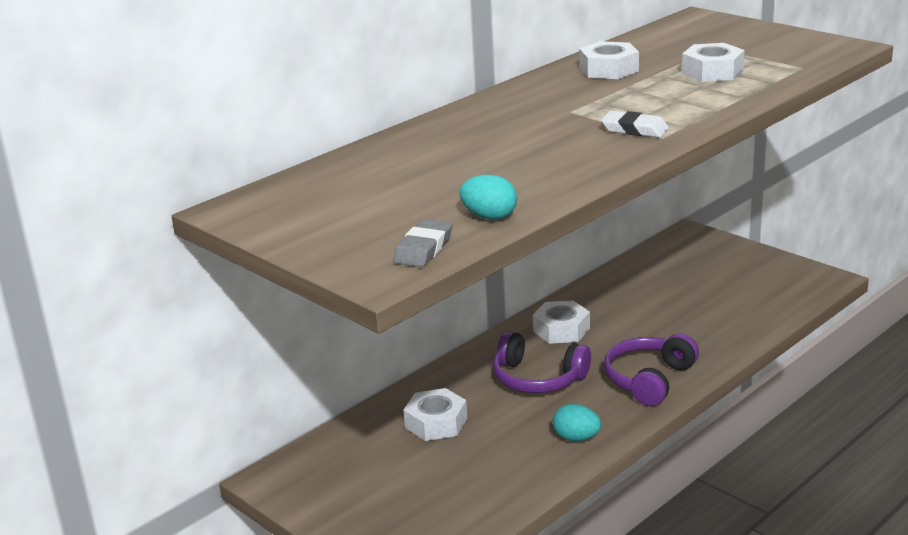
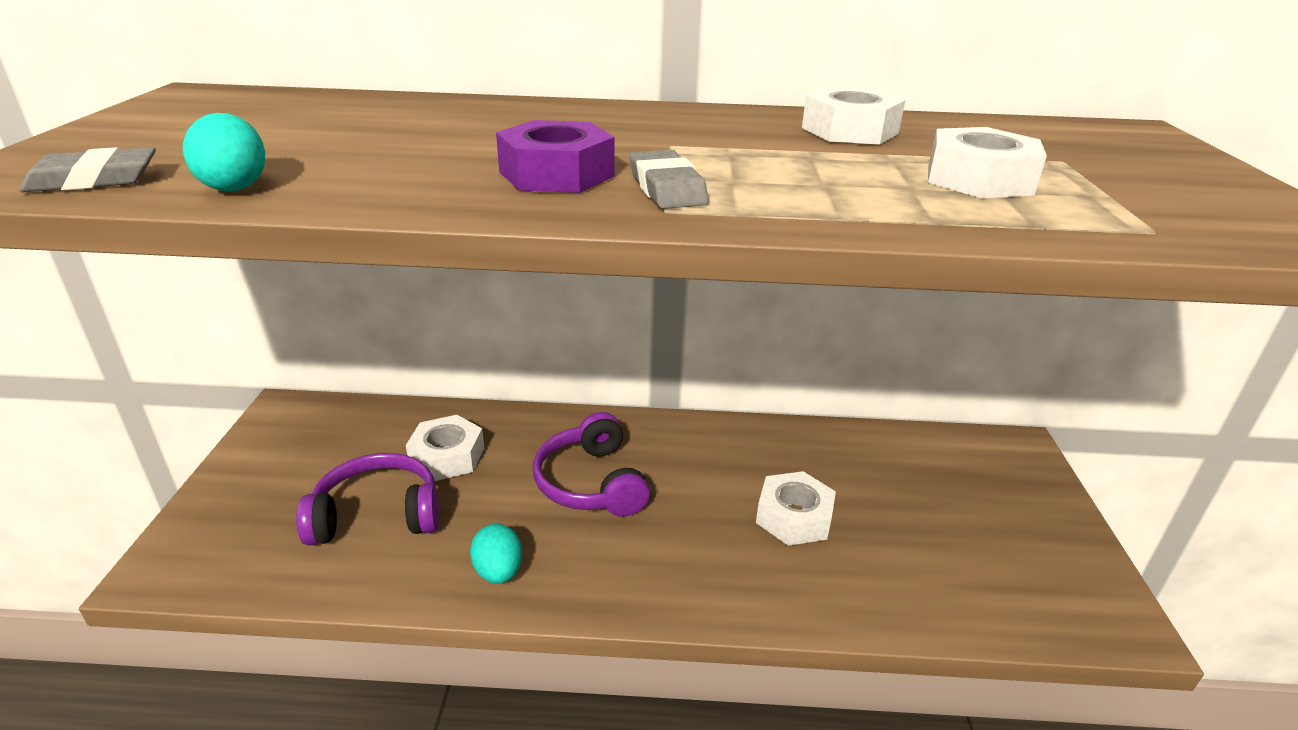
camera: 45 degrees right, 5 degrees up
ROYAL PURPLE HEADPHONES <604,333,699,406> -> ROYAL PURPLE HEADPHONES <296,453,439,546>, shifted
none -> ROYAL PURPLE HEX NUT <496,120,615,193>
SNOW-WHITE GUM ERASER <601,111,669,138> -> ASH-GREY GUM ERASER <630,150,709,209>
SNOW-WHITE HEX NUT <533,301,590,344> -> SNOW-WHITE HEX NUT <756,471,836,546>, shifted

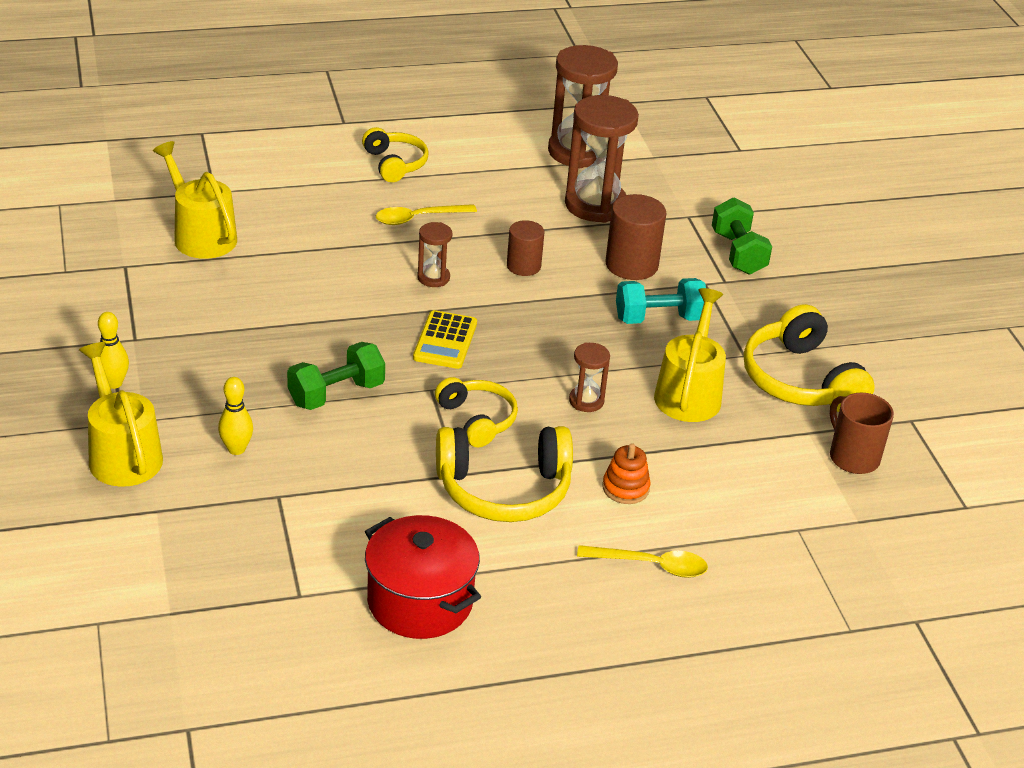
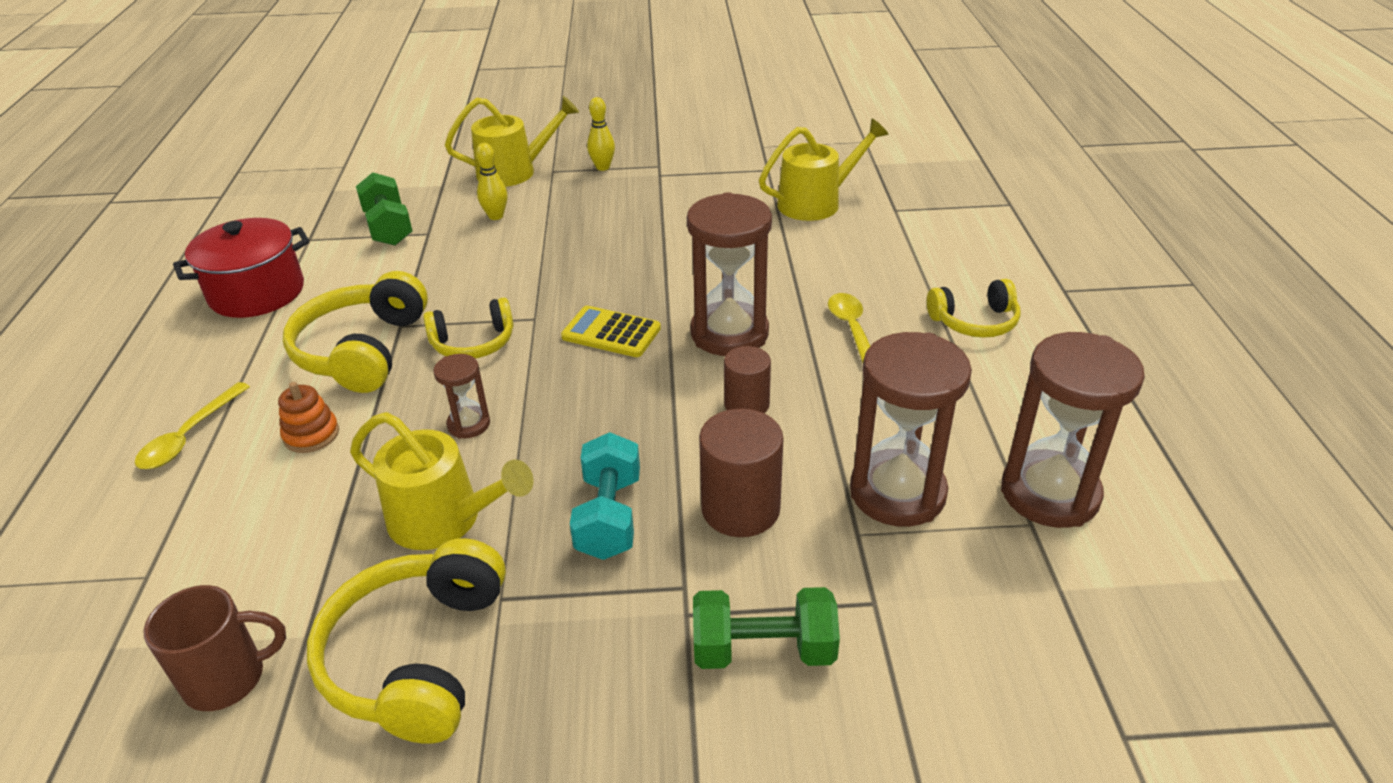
camera: 105 degrees right, 0 degrees up
BRIGHT YELLOW HEADPHONES <744,304,875,412> -> BRIGHT YELLOW HEADPHONES <307,538,506,744>, 75 degrees counterclockwise
EMERALD HAND WEIGHT <287,342,385,410> -> EMERALD HAND WEIGHT <356,172,412,246>, shifted
BROWN SAND TIMER <417,222,452,287> -> BROWN SAND TIMER <687,192,772,356>, x2.04

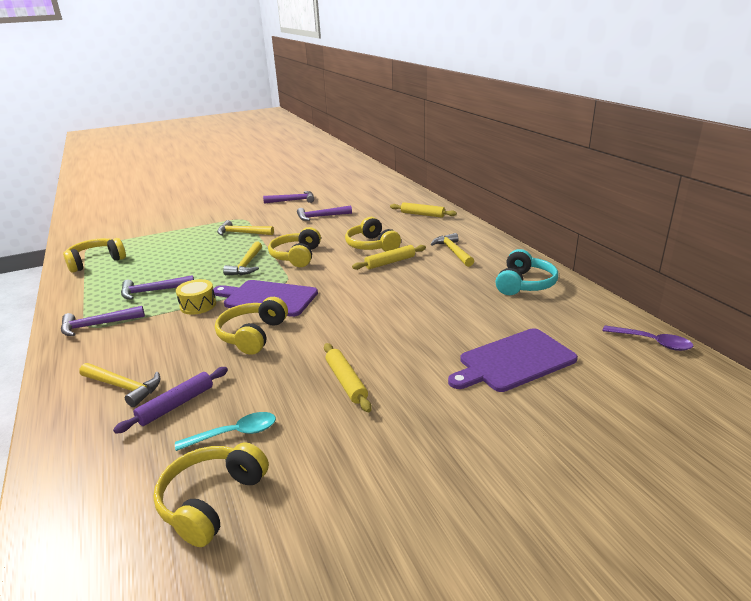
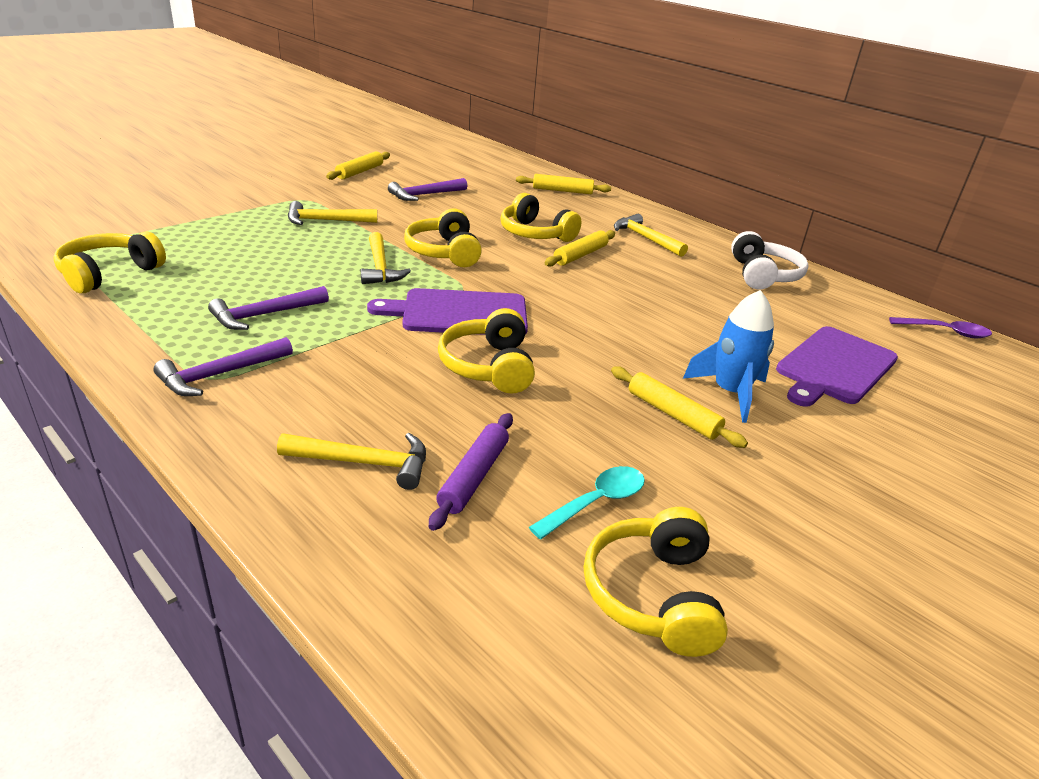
camera: 25 degrees left, 5 degrees up
ROYAL PURPLE CLAW HAMMER <263,191,314,204> -> BRIGHT YELLOW PASTRY ROLLER <326,151,390,180>
none -> BLUE TOY ROCKET <683,290,774,423>
TURQUOISE HEADPHONES <495,249,558,295> -> SNOW-WHITE HEADPHONES <731,231,809,290>
BRIGHT YELLOW TOY DRUM <176,279,216,315> -> none

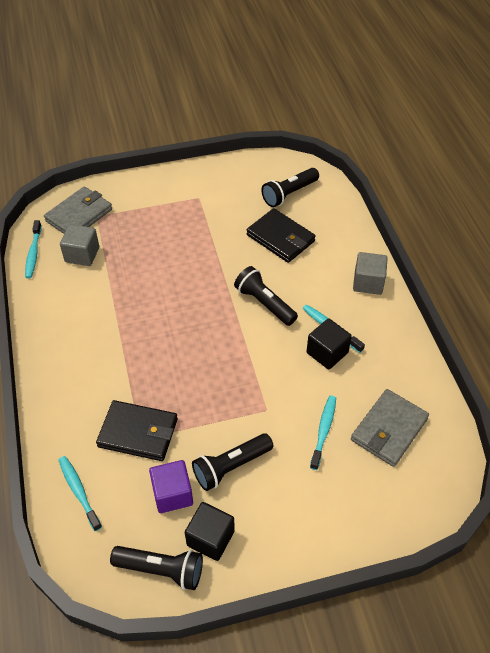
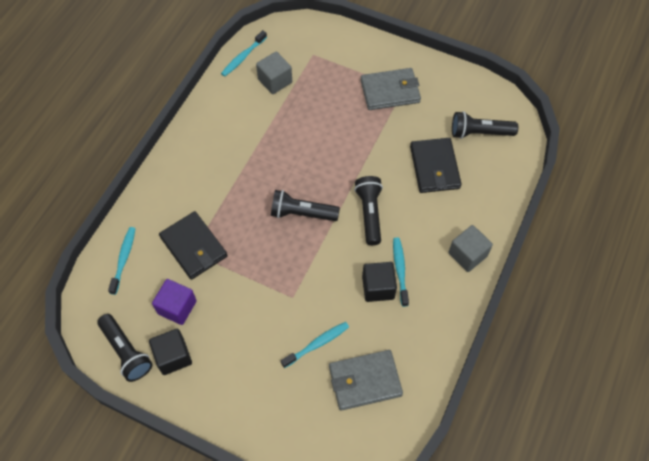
camera: 40 degrees right, 10 degrees up
EBONY TORCH <192,434,273,491> -> EBONY TORCH <271,190,340,221>, shifted
ASH-GREY WALLET <44,186,112,234> -> ASH-GREY WALLET <361,68,421,110>, shifted

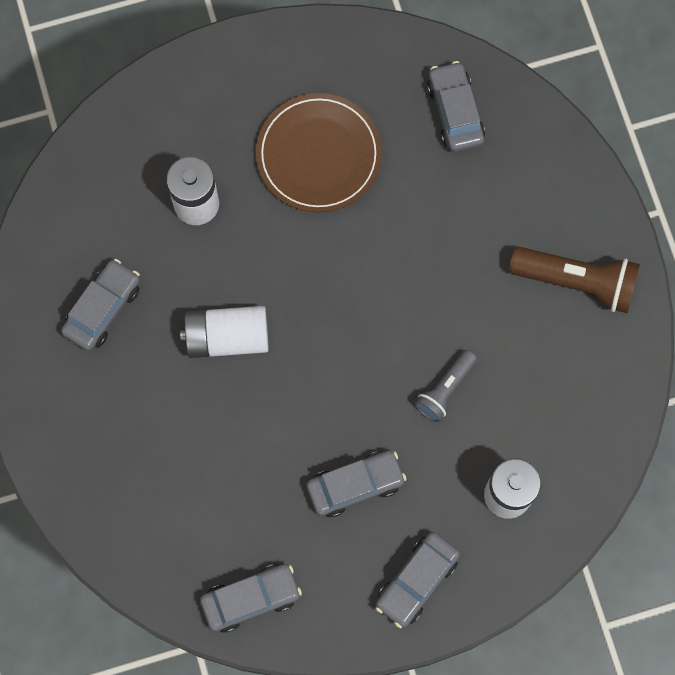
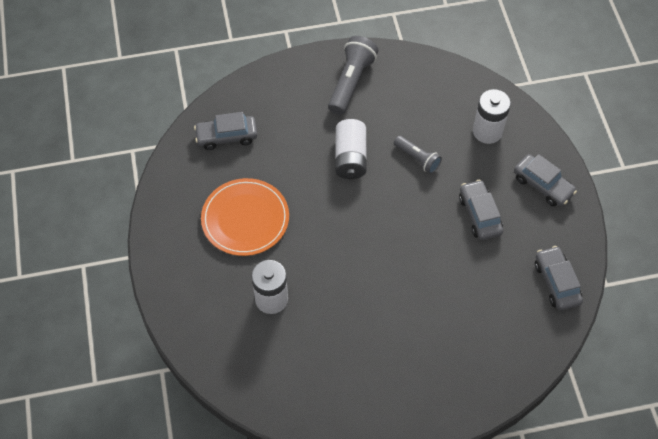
camera: 85 degrees left, 15 degrees down
BROWN PLATE <256,93,382,213> -> ORANGE-COLOURED PLATE <201,178,289,256>
BROWN TORCH <509,247,640,313> -> ASH-GREY TORCH <328,36,378,115>
SNOW-WHITE POWER CELL <180,306,269,358> -> SNOW-WHITE POWER CELL <335,119,367,179>, shifted
ASH-GREY TOY CAR <61,259,140,351> -> none

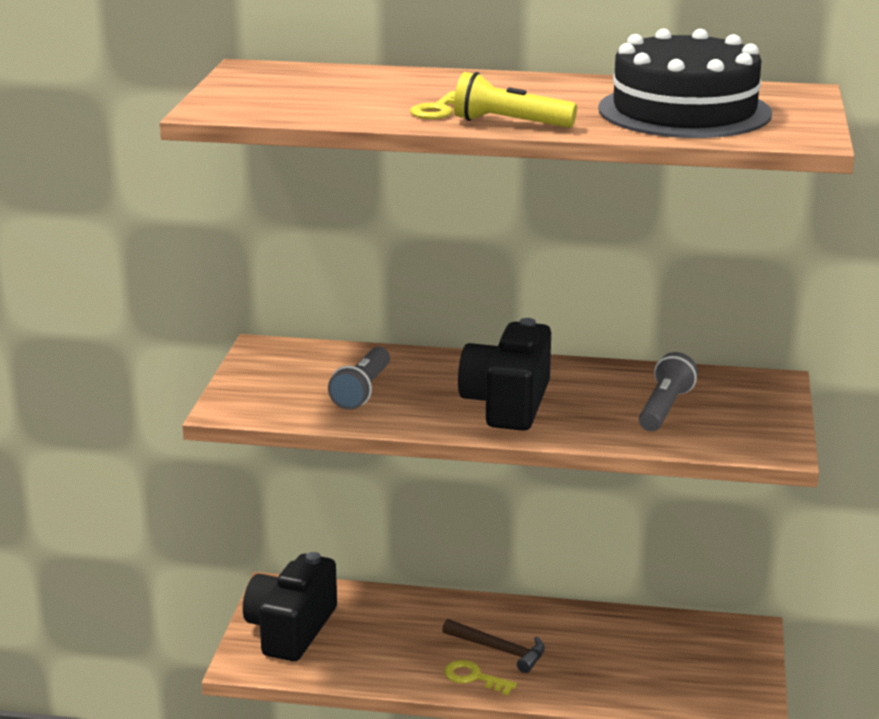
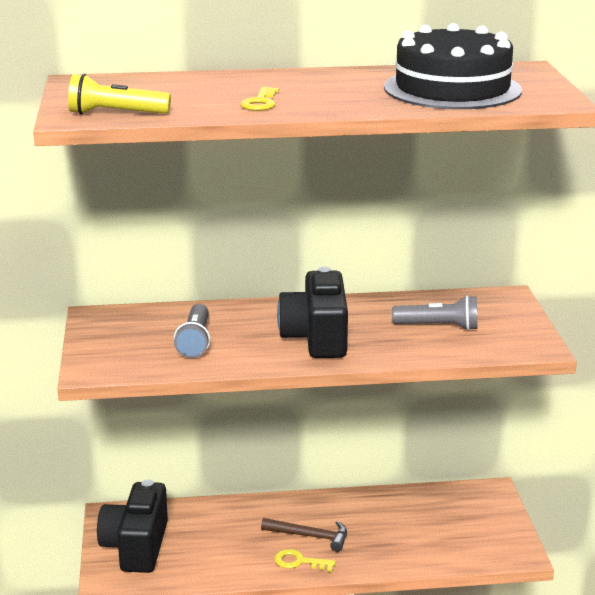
camera: 15 degrees left, 0 degrees up
BRIGHT YELLOW TORCH <454,72,577,128> -> BRIGHT YELLOW TORCH <68,73,171,115>, shifted
ASH-GREY TORCH <639,352,698,431> -> ASH-GREY TORCH <392,295,478,330>, 90 degrees clockwise

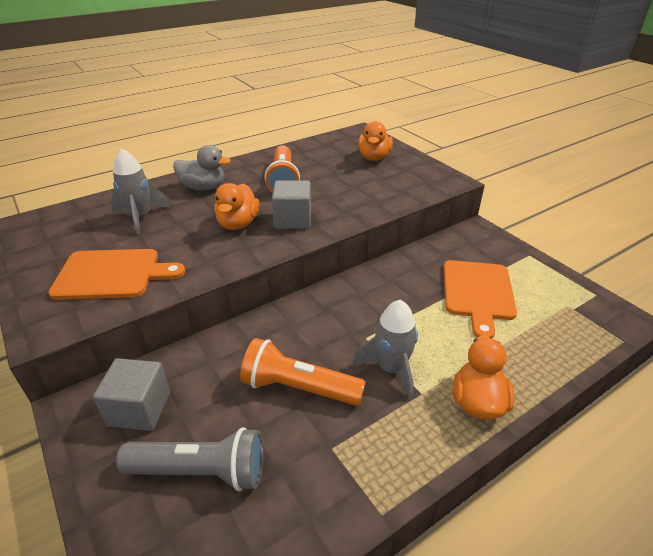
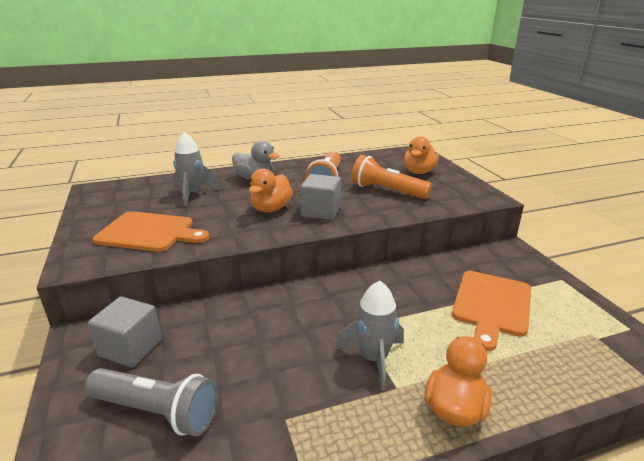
camera: 15 degrees right, 10 degrees down
ORANGE-COLOURED TORCH <240,338,366,406> -> ORANGE-COLOURED TORCH <351,155,432,199>, shifted

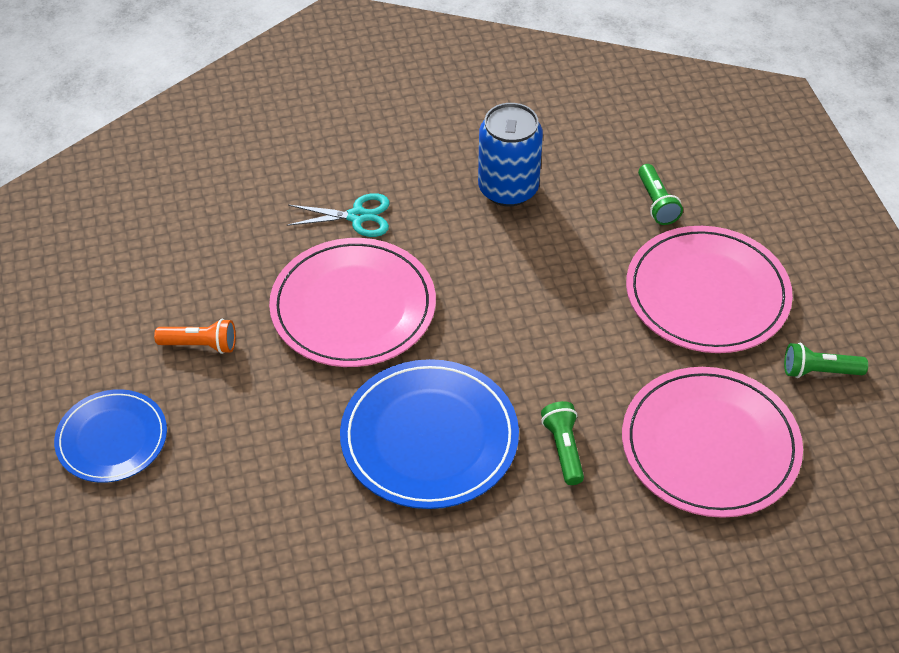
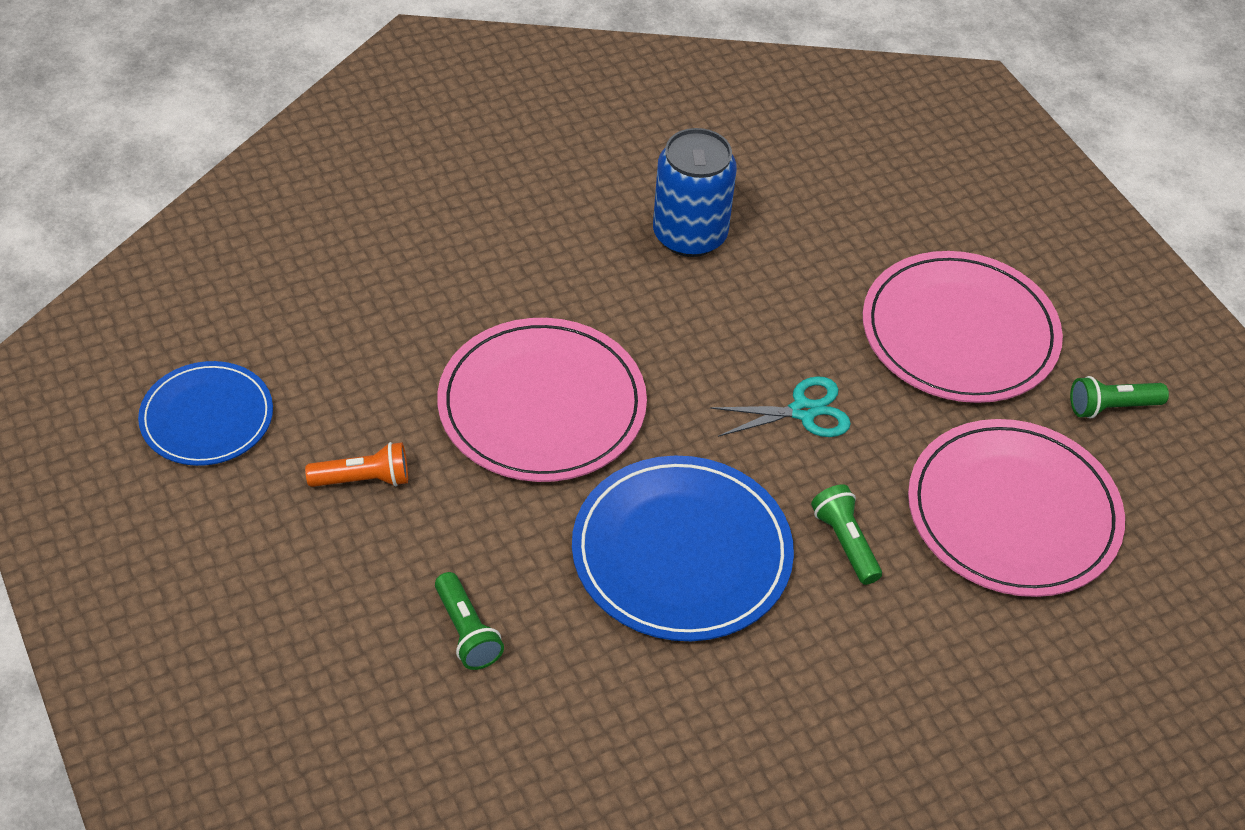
camera: 15 degrees left, 0 degrees up
BLUE PLATE <54,389,167,483> -> BLUE PLATE <138,361,273,466>, shifted
EMERALD TORCH <638,164,683,225> -> EMERALD TORCH <435,572,504,670>, shifted
TURQUOISE SHEARS <286,193,390,237> -> TURQUOISE SHEARS <710,376,851,437>, shifted

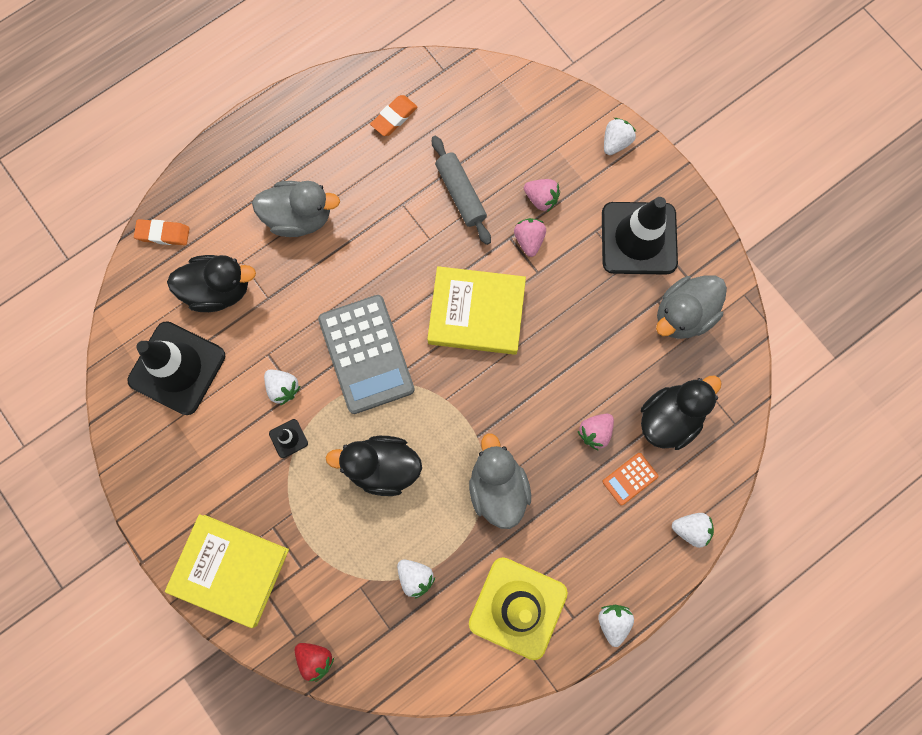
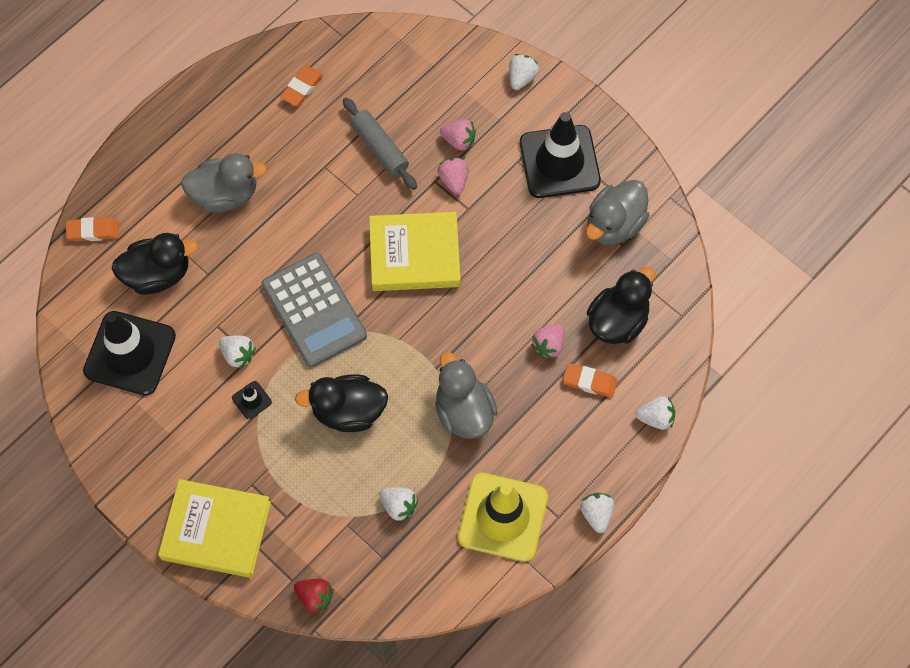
camera: 10 degrees left, 10 degrees down
ORANGE-COLOURED CALCULATOR <602,453,659,505> -> ORANGE-COLOURED GUM ERASER <563,363,617,398>

